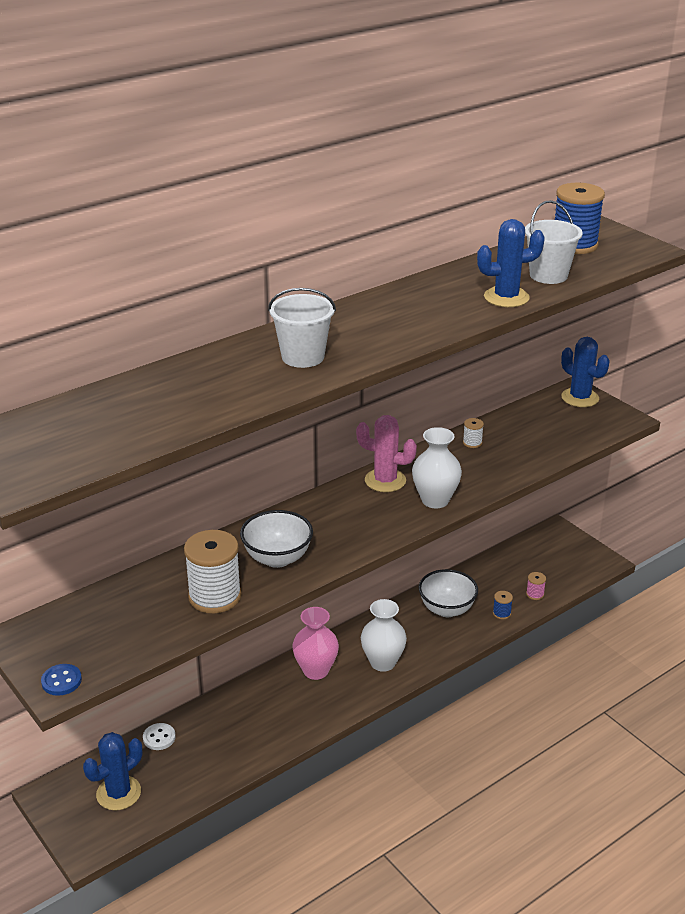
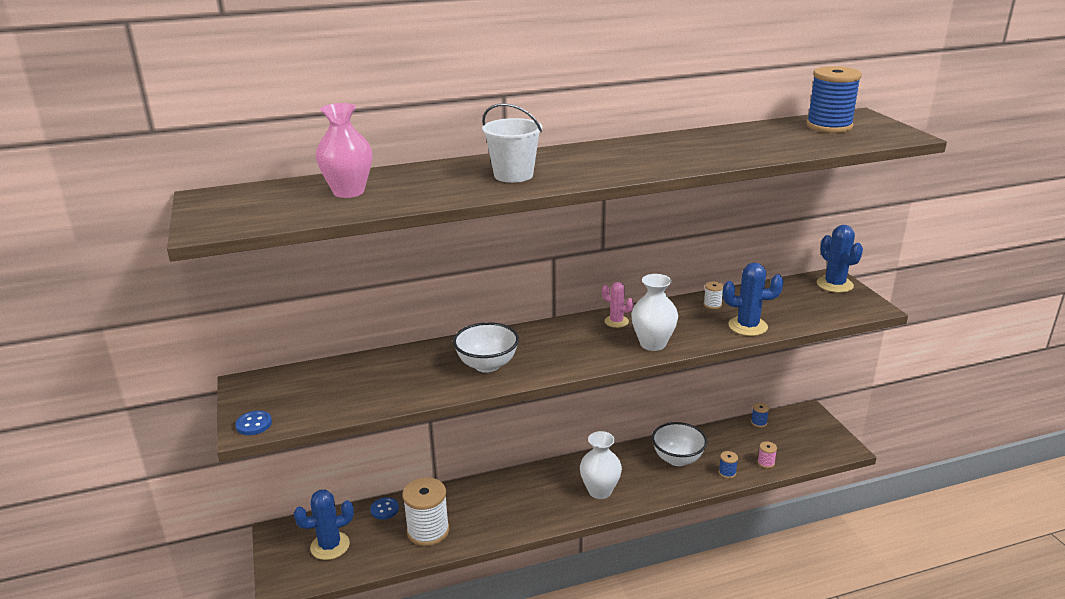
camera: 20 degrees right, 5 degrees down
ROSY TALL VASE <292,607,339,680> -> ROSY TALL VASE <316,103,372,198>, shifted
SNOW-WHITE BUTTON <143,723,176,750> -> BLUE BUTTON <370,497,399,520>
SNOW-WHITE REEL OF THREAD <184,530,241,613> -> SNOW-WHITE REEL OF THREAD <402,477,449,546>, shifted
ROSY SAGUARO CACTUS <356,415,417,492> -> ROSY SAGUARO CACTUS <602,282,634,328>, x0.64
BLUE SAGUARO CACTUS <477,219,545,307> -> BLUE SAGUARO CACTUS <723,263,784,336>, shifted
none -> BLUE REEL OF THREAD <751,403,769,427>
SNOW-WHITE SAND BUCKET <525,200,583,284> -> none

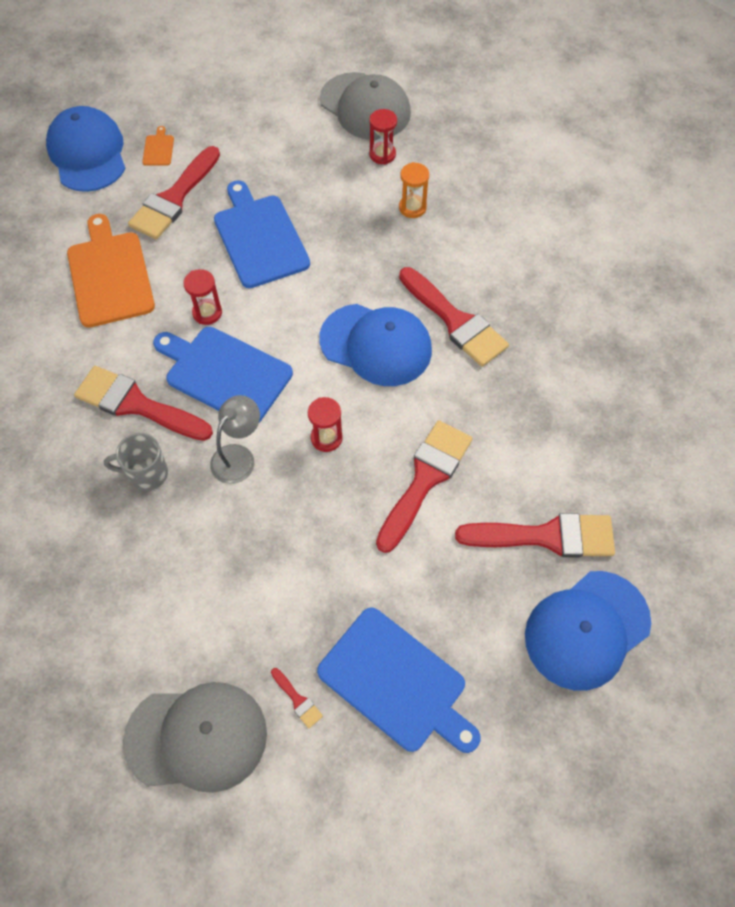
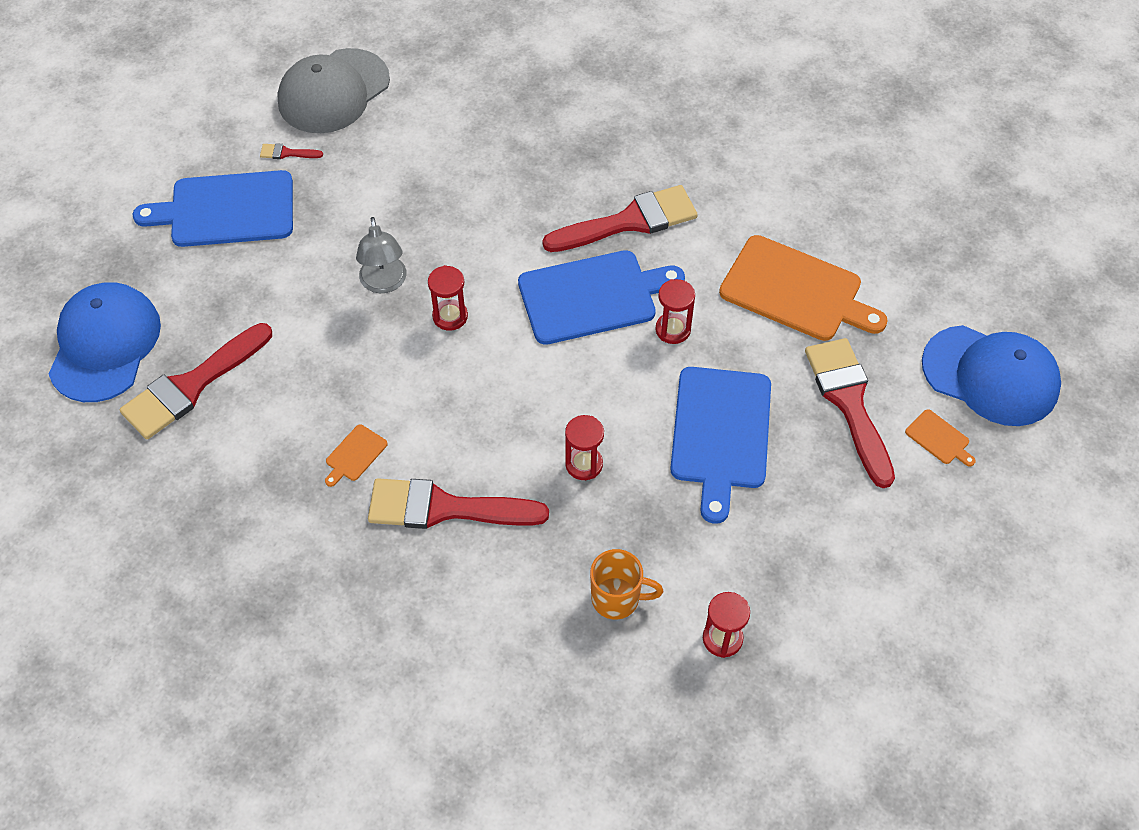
camera: 135 degrees right, 5 degrees down
none -> ORANGE-COLOURED CHOPPING BOARD <325,424,388,487>
ASH-GREY LAMP <210,395,260,484> -> ASH-GREY LAMP <356,217,407,293>, shifted
none -> SCARLET SAND TIMER <565,415,604,480>
ORANGE-COLOURED SAND TIMER <399,162,429,218> -> ORANGE-COLOURED MUG <590,549,663,620>
BLUE CHOPPING BOARD <214,180,310,288> -> BLUE CHOPPING BOARD <670,367,771,524>, 75 degrees clockwise
ASH-GREY MUG <104,433,168,491> -> none
BLUE PEAKED CAP <319,304,432,386> -> none
ASH-GREY PEAKED CAP <320,72,411,140> -> none
SCARLET BRUSH <376,420,473,553> -> none

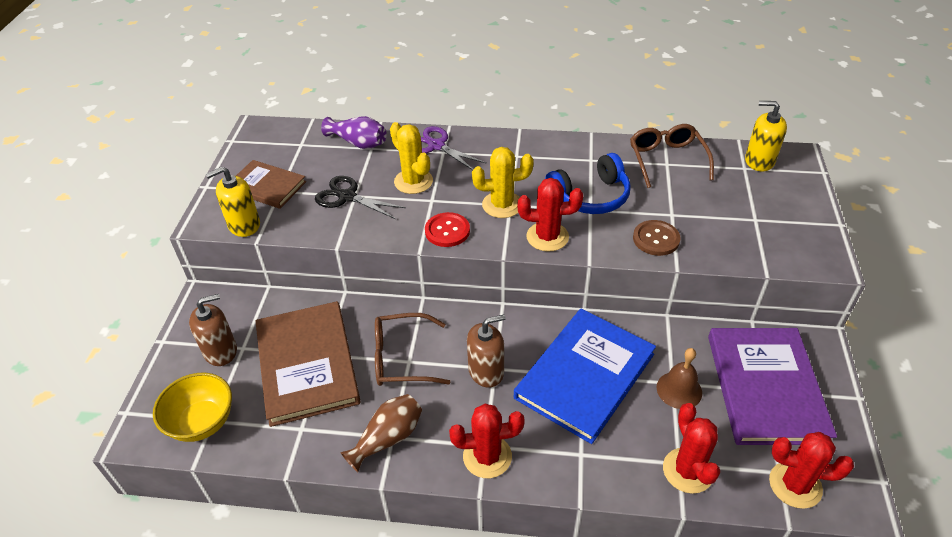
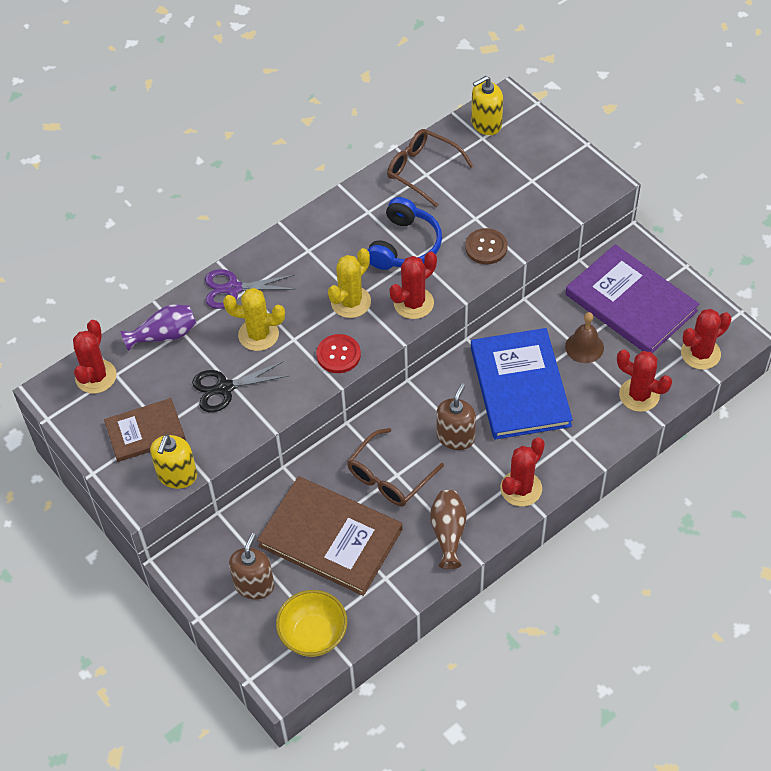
camera: 45 degrees left, 10 degrees up
none -> SCARLET SAGUARO CACTUS <73,320,117,394>

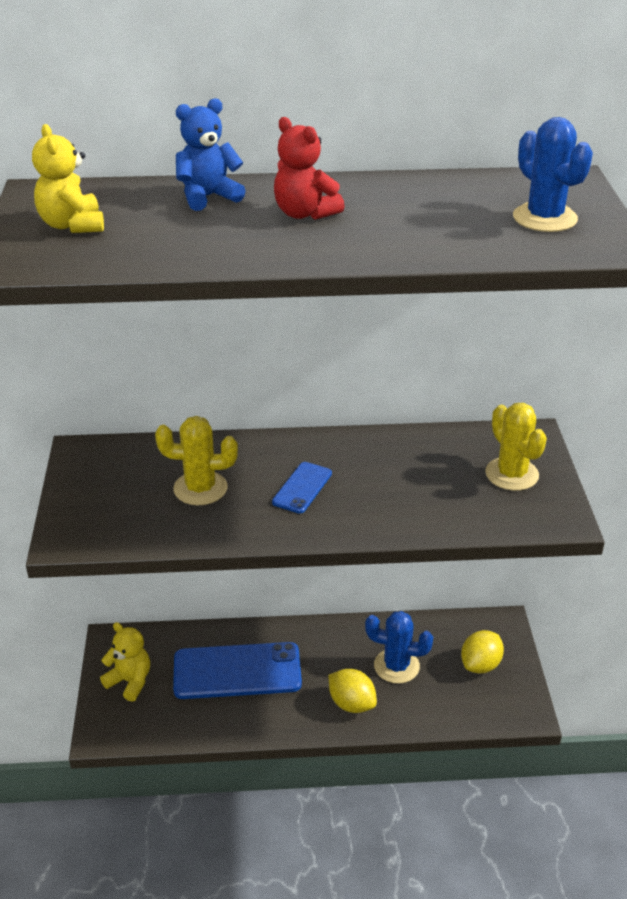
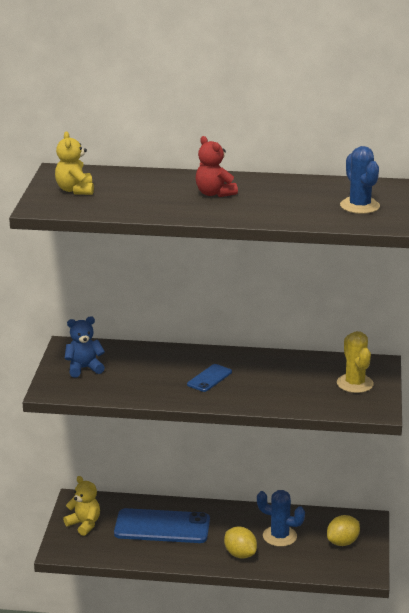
camera: 10 degrees right, 10 degrees down
BLUE TEDDY BEAR <176,98,246,211> -> BLUE TEDDY BEAR <64,316,105,378>, shifted
BRIGHT YELLOW SAGUARO CACTUS <155,416,238,505> -> none

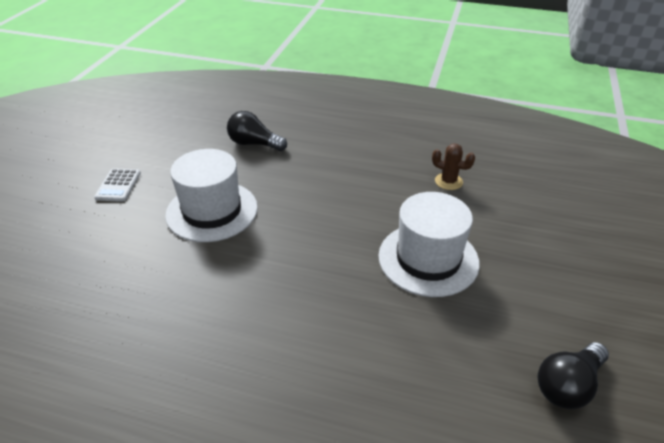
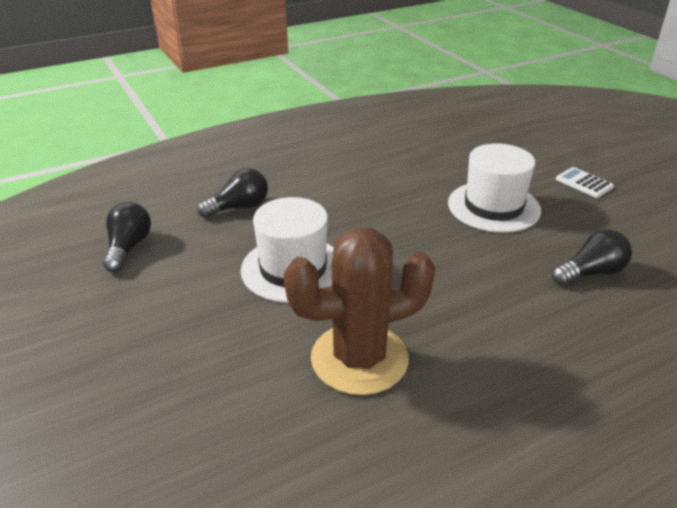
camera: 135 degrees right, 5 degrees down
none -> EBONY LIGHT BULB <197,168,268,218>
BROWN SAGUARO CACTUS <432,144,475,190> -> BROWN SAGUARO CACTUS <284,228,435,395>, x2.41

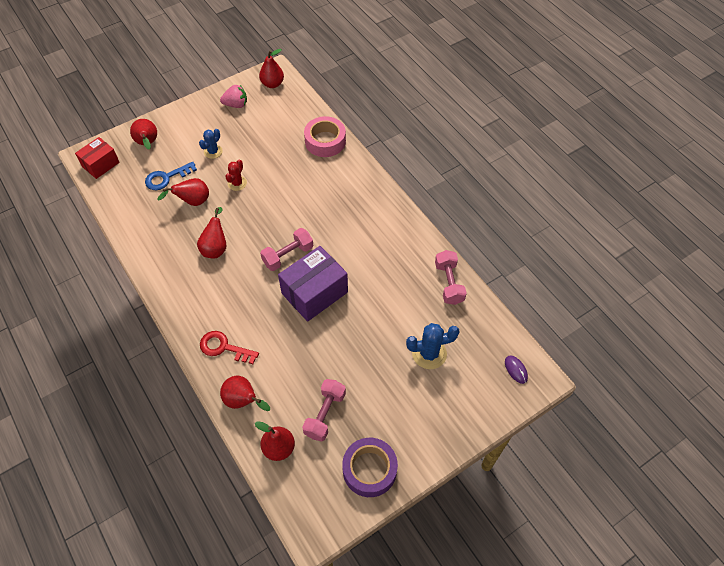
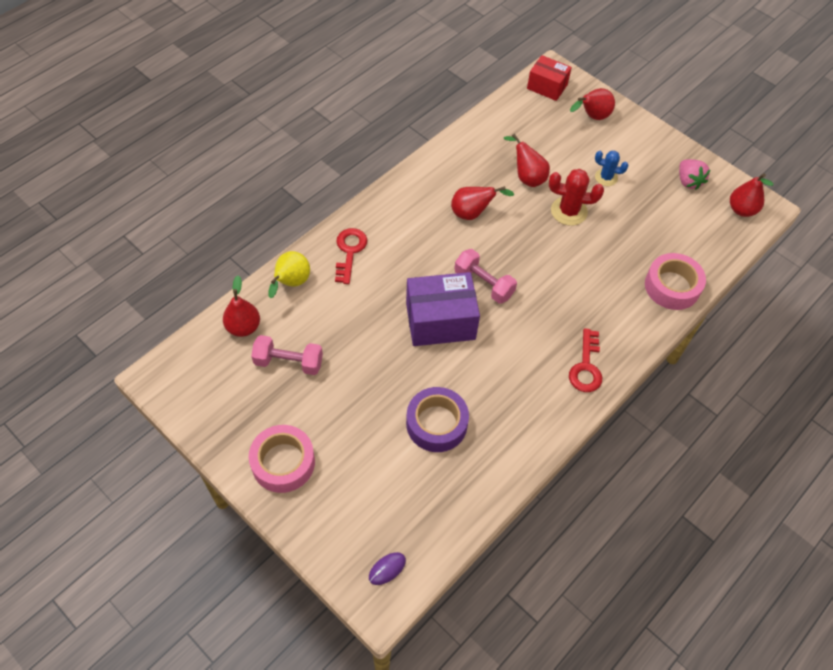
camera: 75 degrees right, 0 degrees up
none -> ROSY TAPE <249,425,315,493>
SCARLET TOY PEAR <220,376,270,411> -> BRIGHT YELLOW TOY PEAR <268,251,310,298>
ROYAL PURPLE PARCEL <278,246,348,322> -> ROYAL PURPLE PARCEL <406,272,480,346>, 45 degrees counterclockwise
ROYAL PURPLE TAPE <342,438,398,497> -> ROYAL PURPLE TAPE <406,387,469,452>, shifted
SCARLET SAGUARO CACTUS <225,160,247,191> -> SCARLET SAGUARO CACTUS <549,169,604,226>, x1.56
none -> SCARLET KEY <569,328,602,392>
BLUE KEY <145,162,197,190> -> none
BLUE SAGUARO CACTUS <406,323,460,369> -> none
ROSY HAND WEIGHT <435,250,467,305> -> none

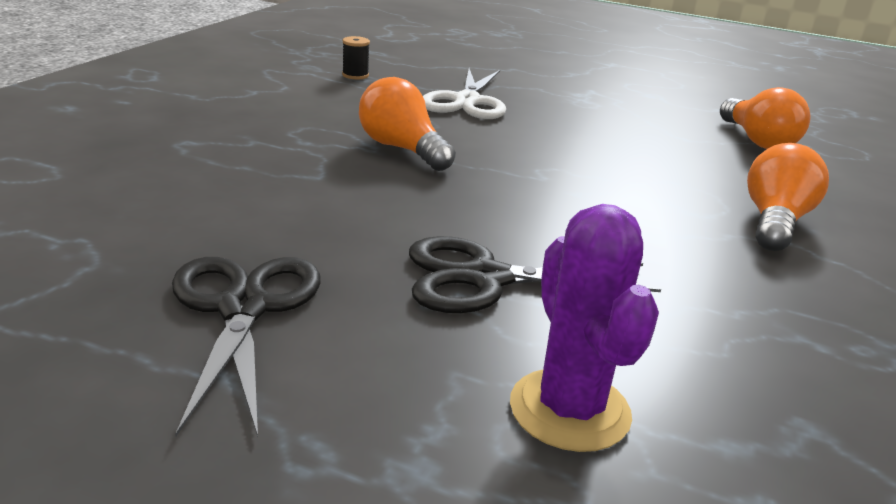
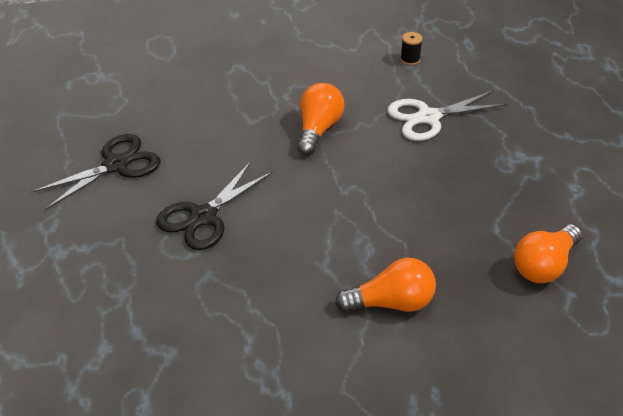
camera: 60 degrees right, 15 degrees up
EBONY SHEARS <409,236,661,313> -> EBONY SHEARS <156,161,273,250>, 105 degrees counterclockwise
ROYAL PURPLE SAGUARO CACTUS <510,204,659,452> -> none

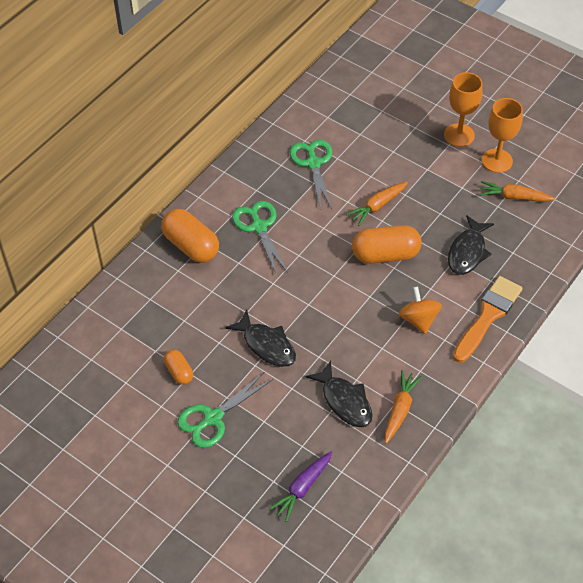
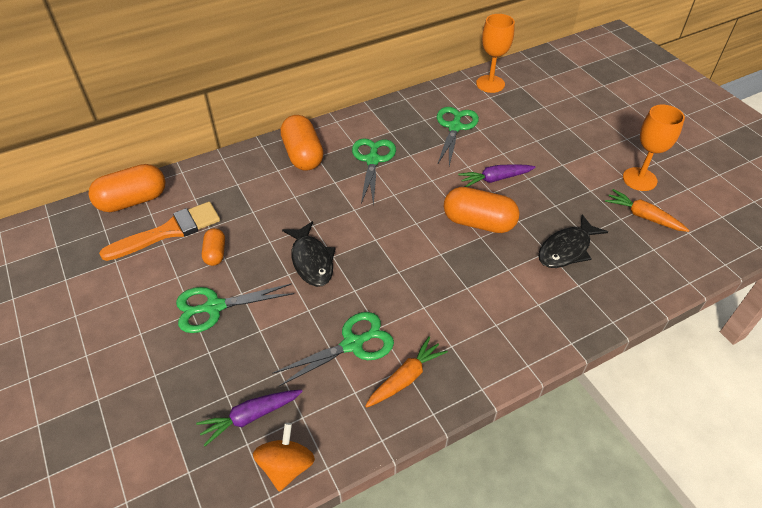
camera: 25 degrees right, 5 degrees down
none -> ORANGE-COLOURED PILL SHAPE <88,164,166,212>
ORANGE-COLOURED BRUSH <453,276,523,363> -> ORANGE-COLOURED BRUSH <99,202,220,261>, shifted
ORANGE-COLOURED TOY TOP <399,287,442,334> -> ORANGE-COLOURED TOY TOP <253,423,315,492>, shifted
EBONY TOY FISH <306,361,373,427> -> EMERALD SHEARS <272,312,394,386>
ORANGE-COLOURED ROOT VEGETABLE <346,182,408,226> -> ROYAL PURPLE ROOT VEGETABLE <458,164,536,187>
ORANGE-COLOURED WINE GLASS <444,72,483,147> -> ORANGE-COLOURED WINE GLASS <476,14,515,93>, shifted

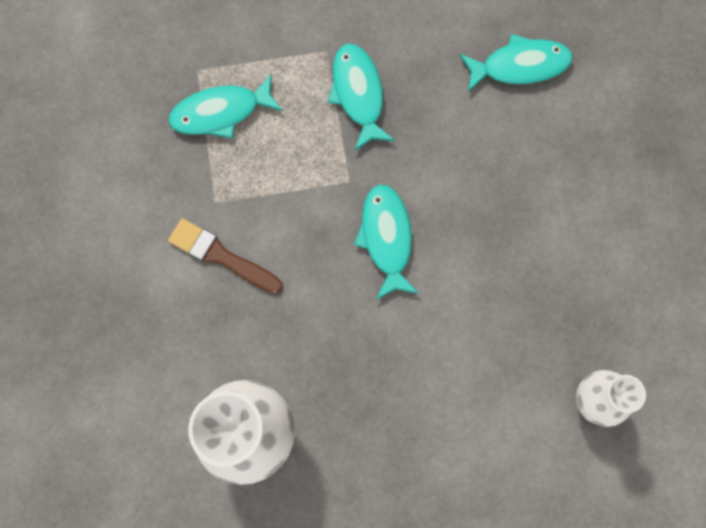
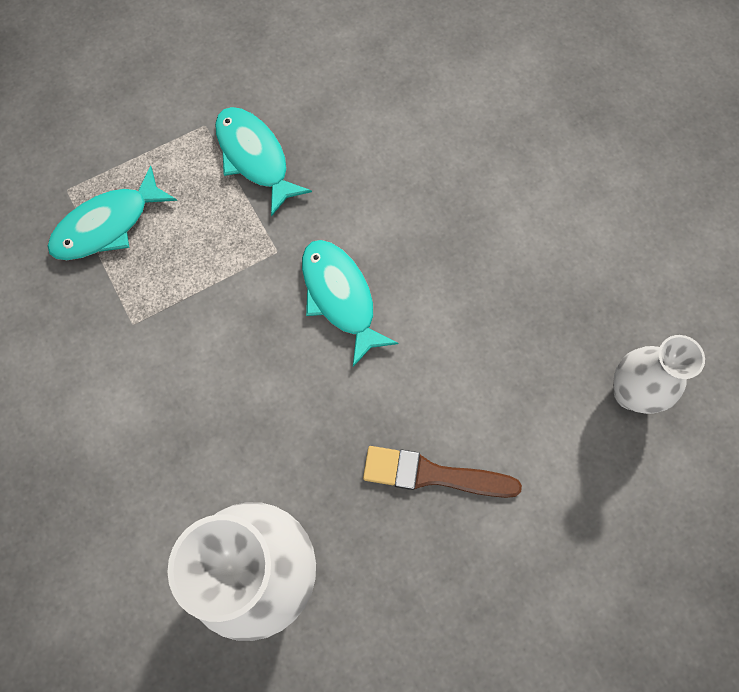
camera: 20 degrees left, 5 degrees down
BROWN BRUSH <168,218,283,294> -> BROWN BRUSH <363,446,522,498>, shifted
TURQUOISE TOY FISH <460,34,573,92> -> none

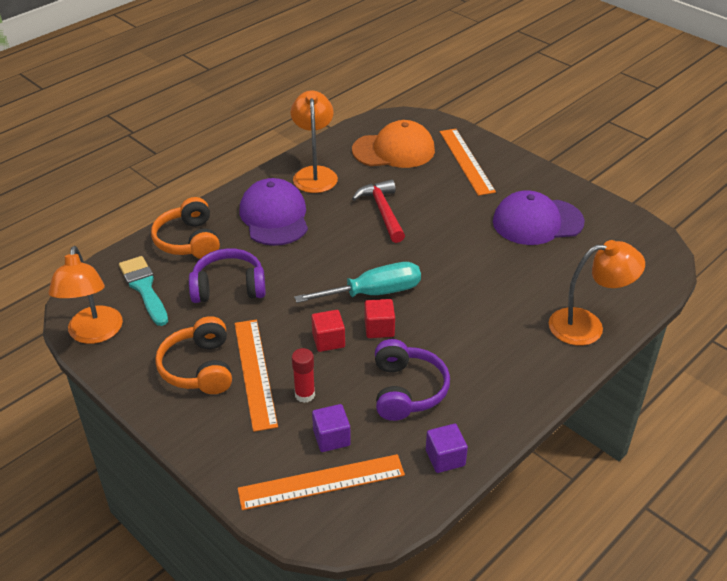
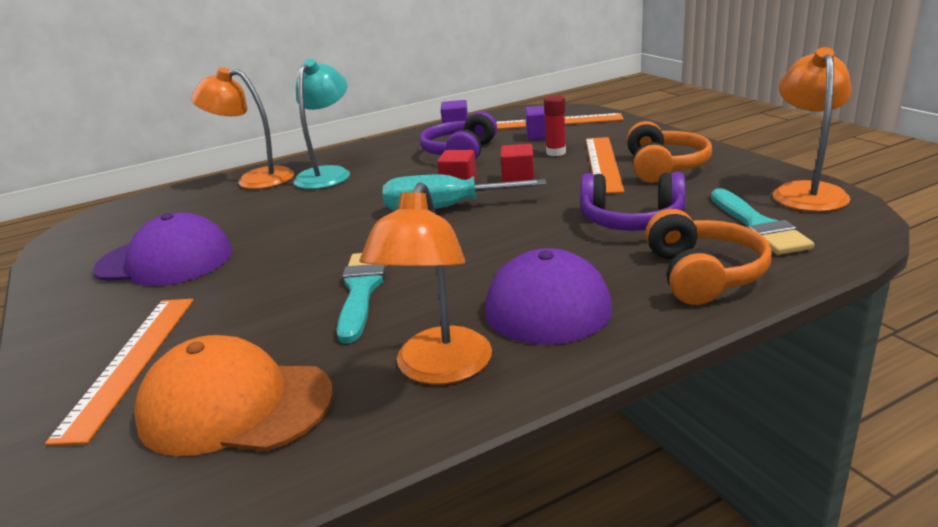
camera: 160 degrees left, 15 degrees down
none -> TURQUOISE LAMP <293,59,350,189>
SCARLET CLAW HAMMER <352,179,405,243> -> TURQUOISE BRUSH <337,253,387,343>

